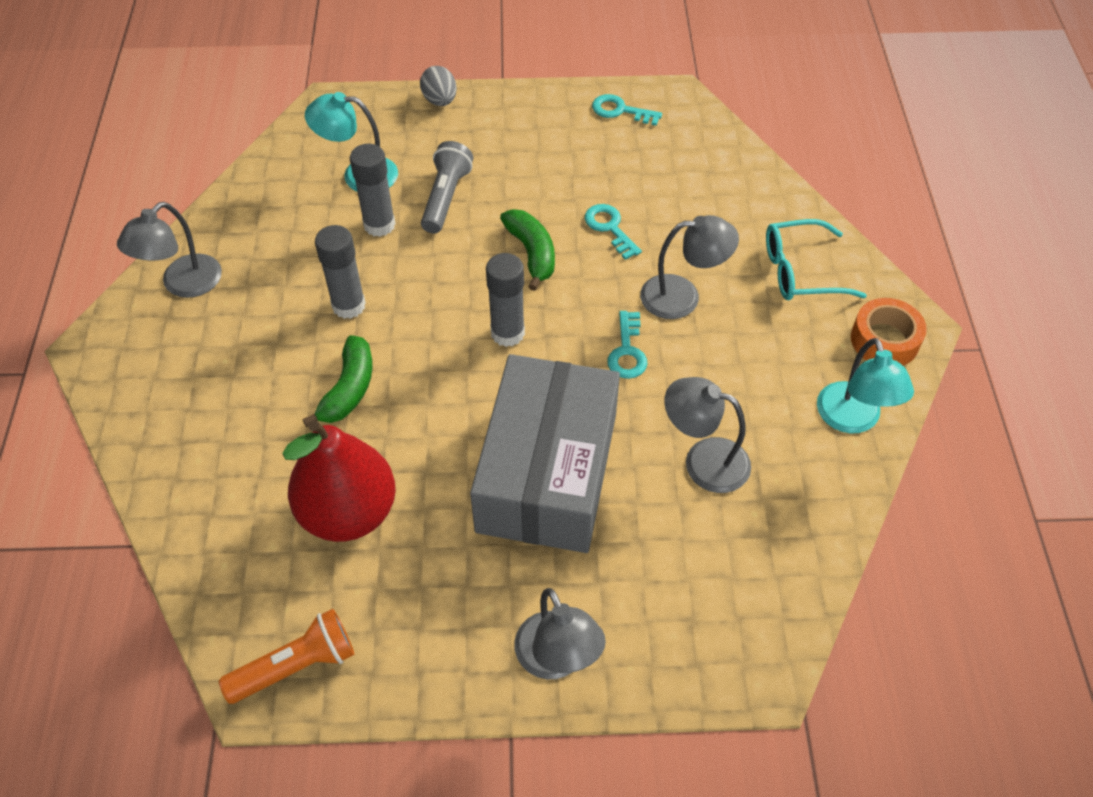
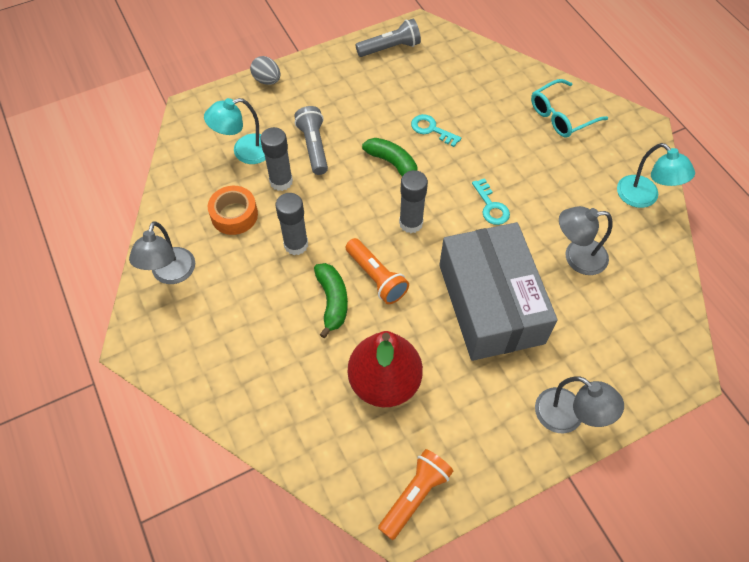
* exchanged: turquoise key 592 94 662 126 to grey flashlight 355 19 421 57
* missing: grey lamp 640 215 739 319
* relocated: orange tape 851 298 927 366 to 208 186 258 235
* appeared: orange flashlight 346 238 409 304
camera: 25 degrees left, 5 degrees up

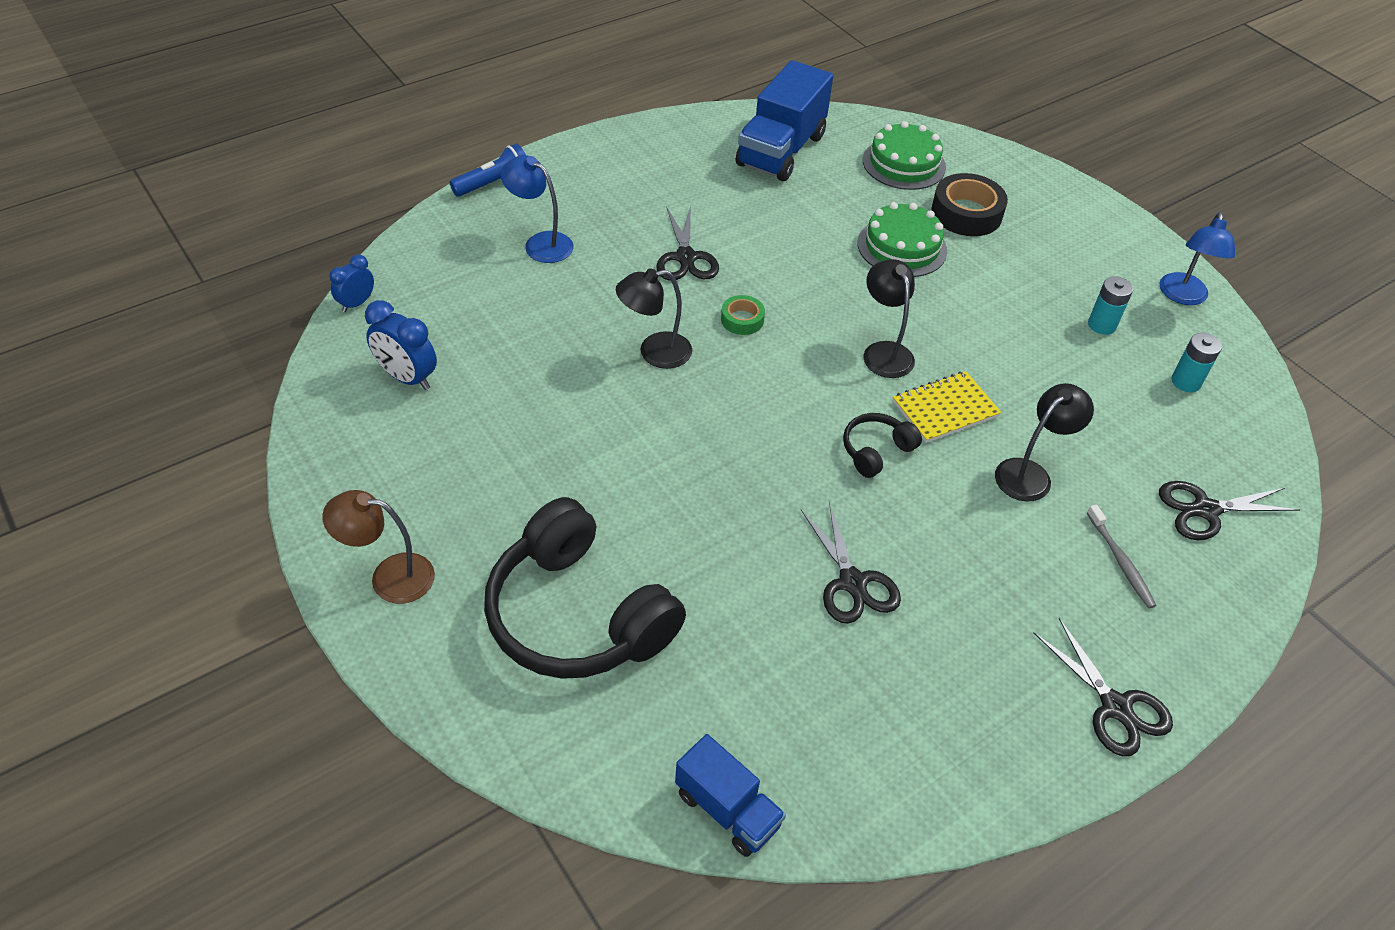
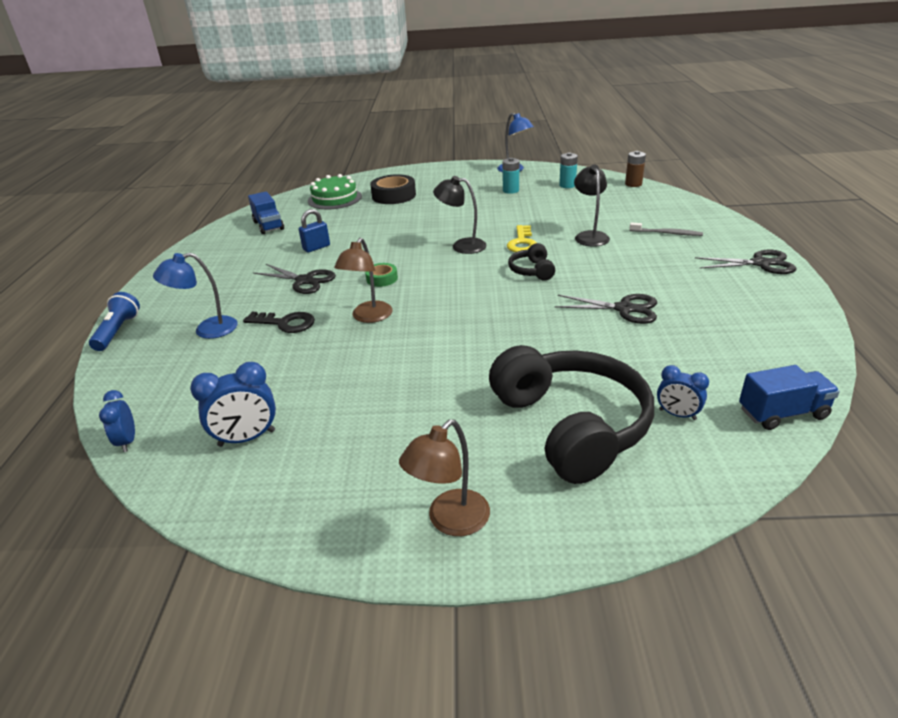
* spun: black headphones 484 497 686 679 = 489 345 654 484 105 degrees counterclockwise
* colour: black lamp 616 268 692 369 to brown lamp 334 238 392 323
* size: blue truck 736 60 833 181 = 248 191 284 234 x0.59
* missing: green cake 858 202 947 277
* exchanged: yellow notebook 893 371 1001 443 to yellow key 507 225 537 253
* missing: black scissors 1159 481 1300 540
* appeared: black key 243 312 315 333
* appeared: blue padlock 299 209 330 252
* appeared: brown battery 625 151 646 187
* appeared: blue clock 657 365 709 420
camera: 50 degrees left, 15 degrees down

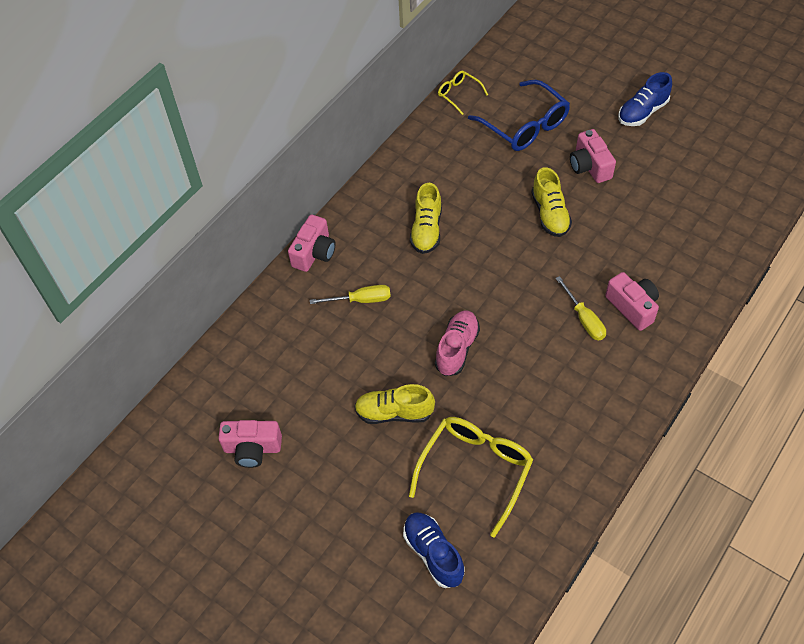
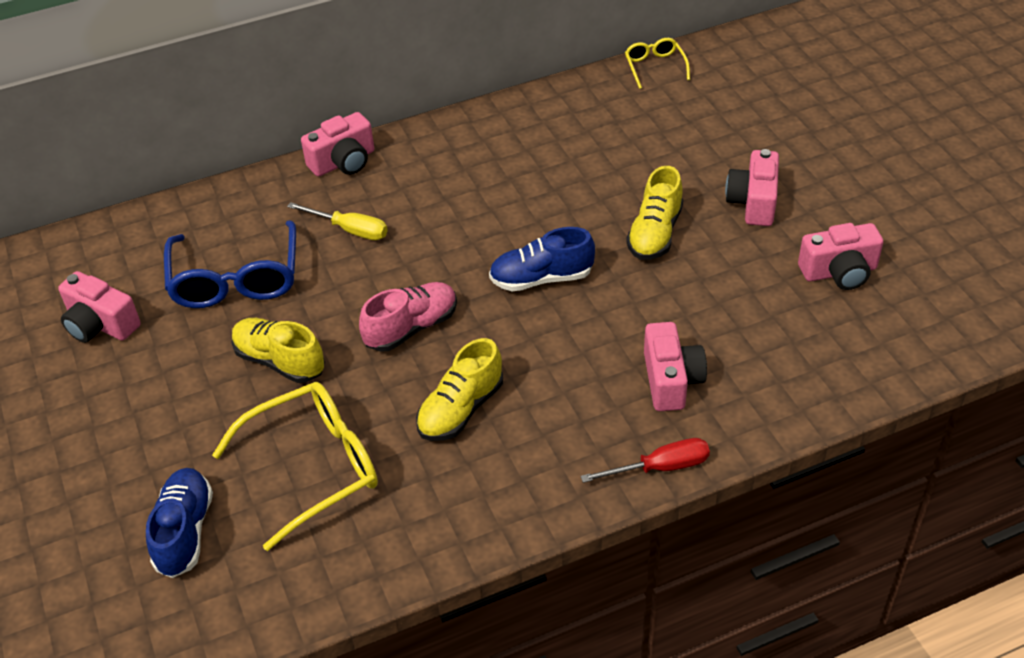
* relocated: yellow shoe 410 183 442 254 to 416 338 503 441
* relocated: blue glasses 468 80 570 151 to 164 220 296 308
* missing: yellow screwdriver 555 276 606 341
* relocated: blue shoe 618 72 672 126 to 489 227 595 291
* appeared: red screwdriver 580 438 710 483
* appeared: pink camera 798 223 883 290
camera: 30 degrees right, 10 degrees down

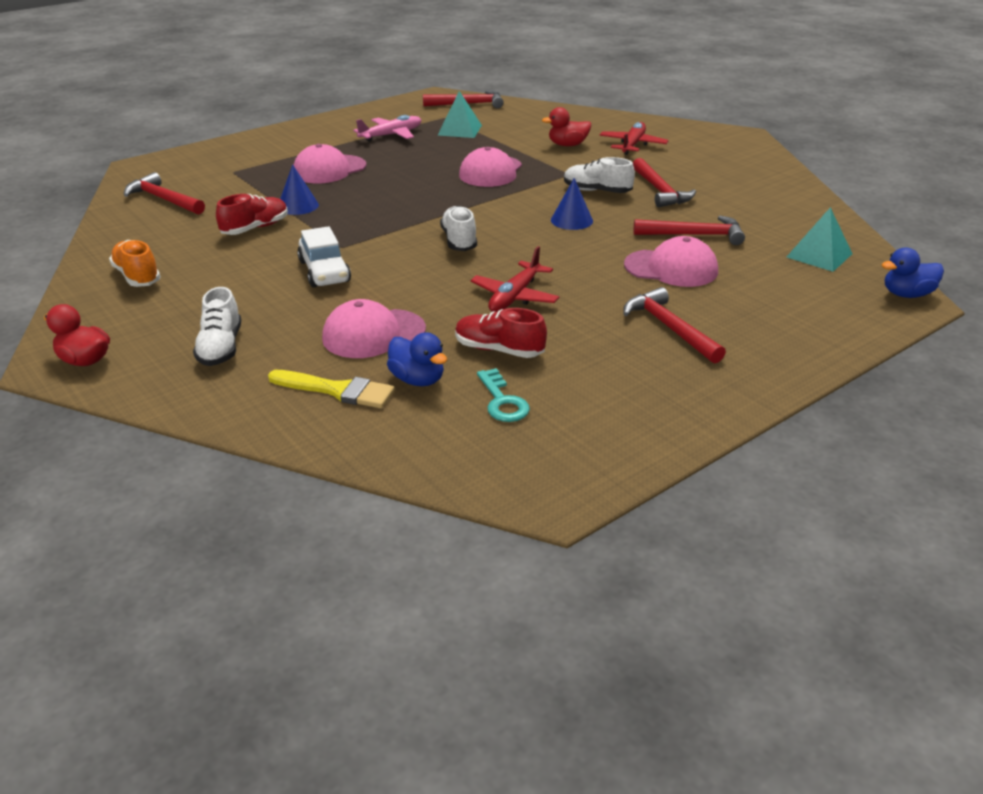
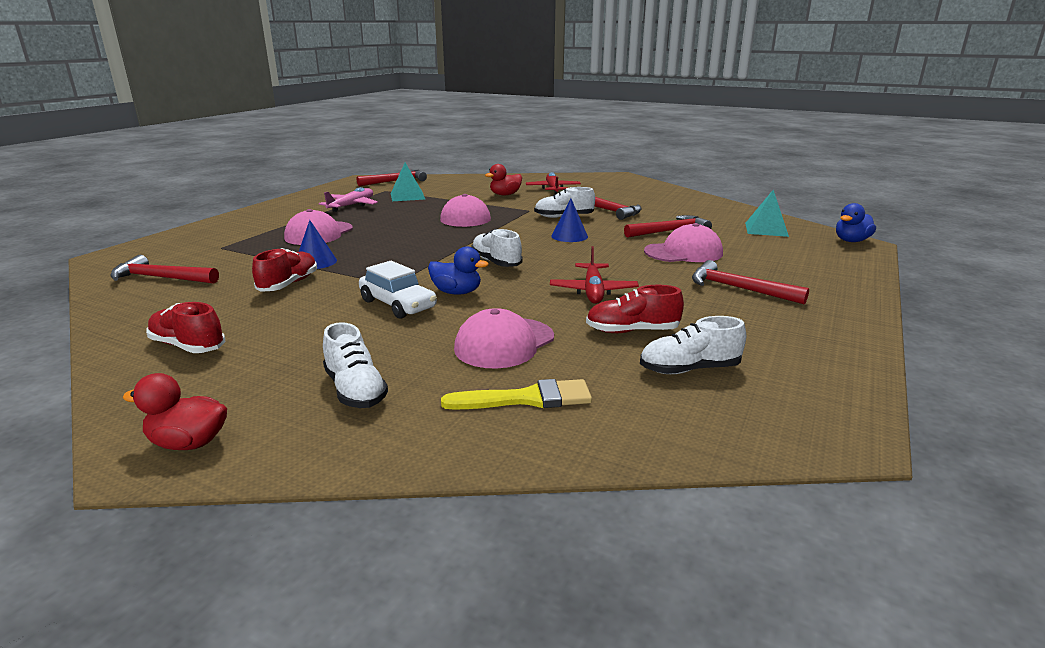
* colour: orange shoe 109 240 161 287 to red shoe 146 302 225 353
* relocated: blue duck 387 332 447 386 to 428 246 489 295
* exchanged: turquoise key 477 368 530 422 to white shoe 640 316 746 374
camera: 25 degrees left, 10 degrees down

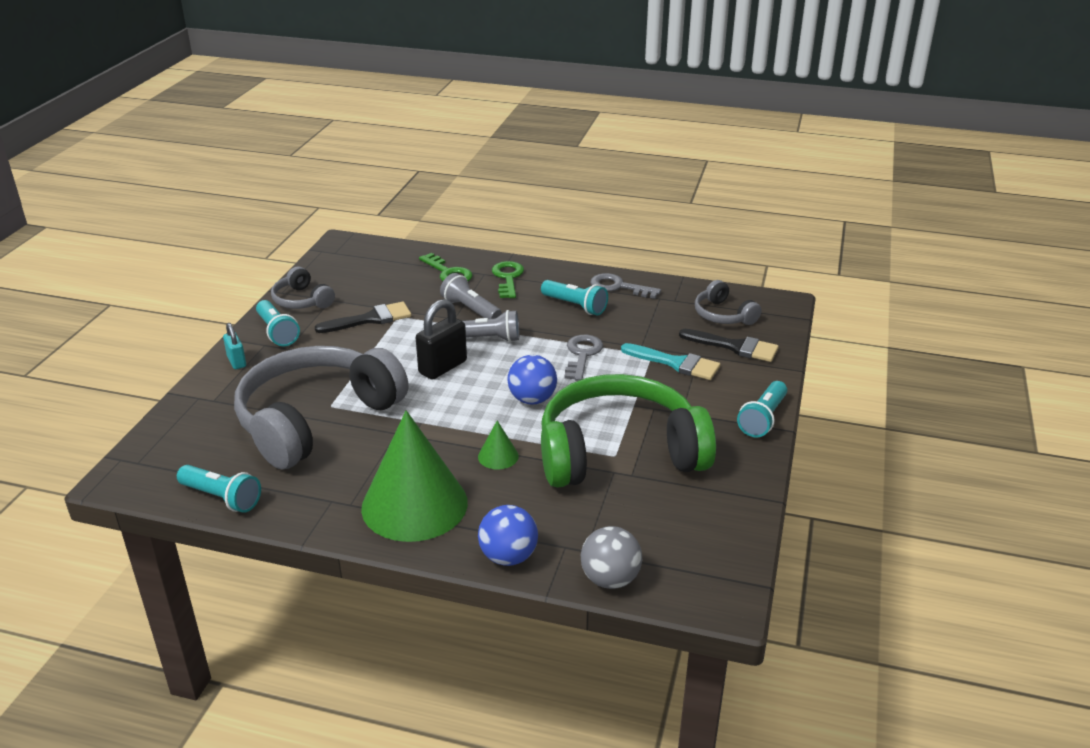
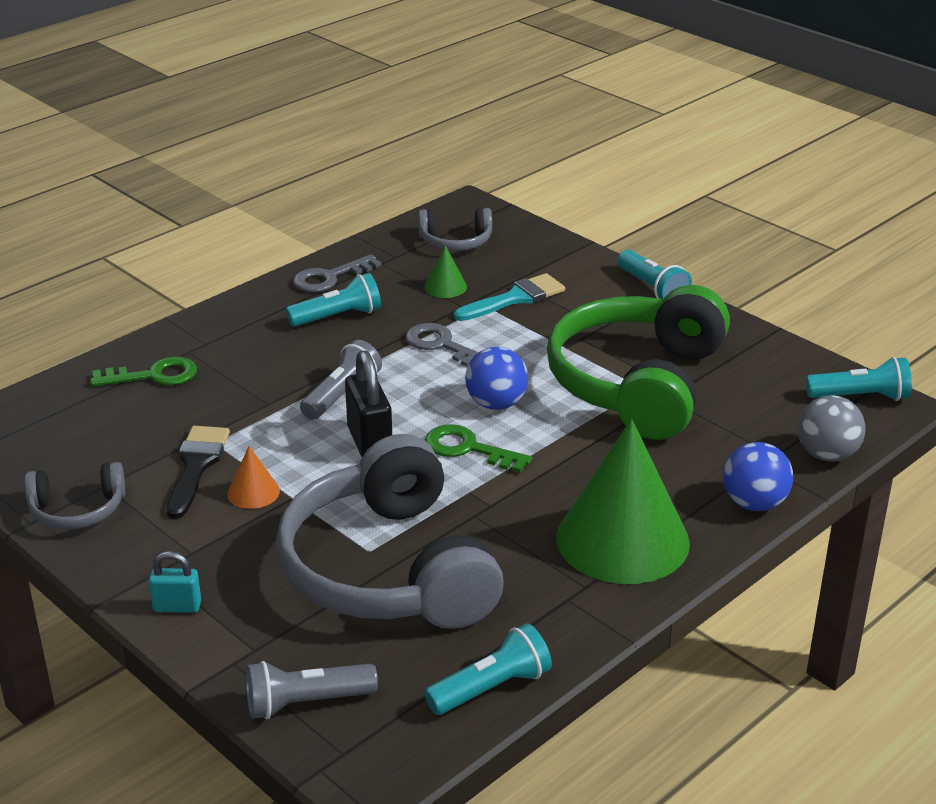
* relocated: turquoise flashlight 256 300 300 346 to 806 357 912 401
* relocated: grey flashlight 440 273 502 319 to 246 661 378 719
* relocated: green cone 478 421 519 469 to 424 245 467 298
* relocated: green key 492 261 524 298 to 425 424 532 473
* missing: black brush 679 329 779 362
* appeared: orange cone 227 446 280 509
camera: 60 degrees left, 0 degrees up

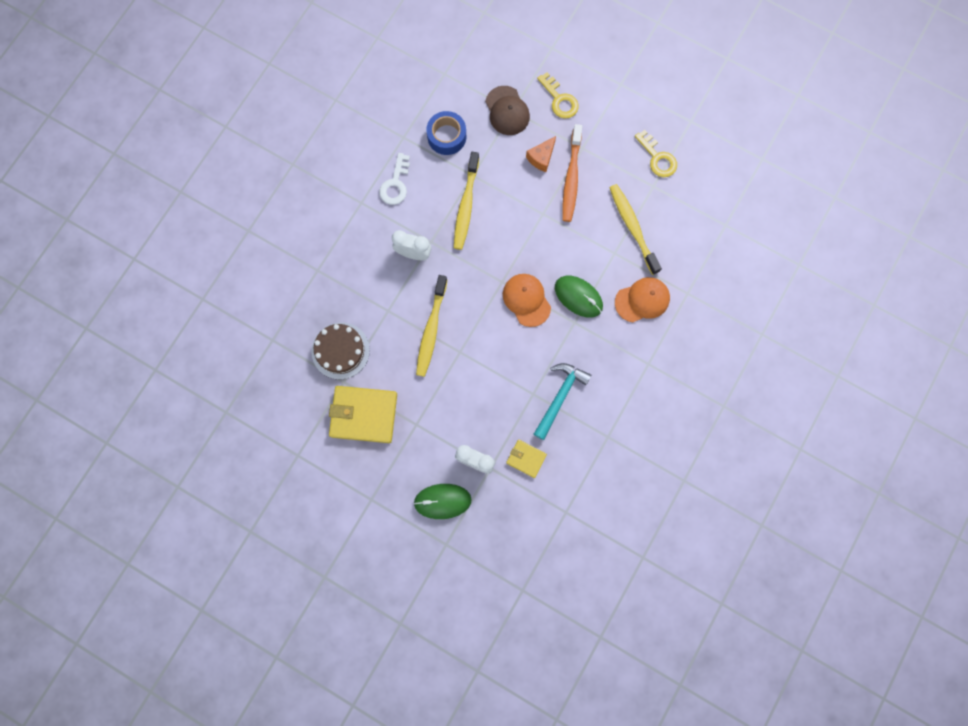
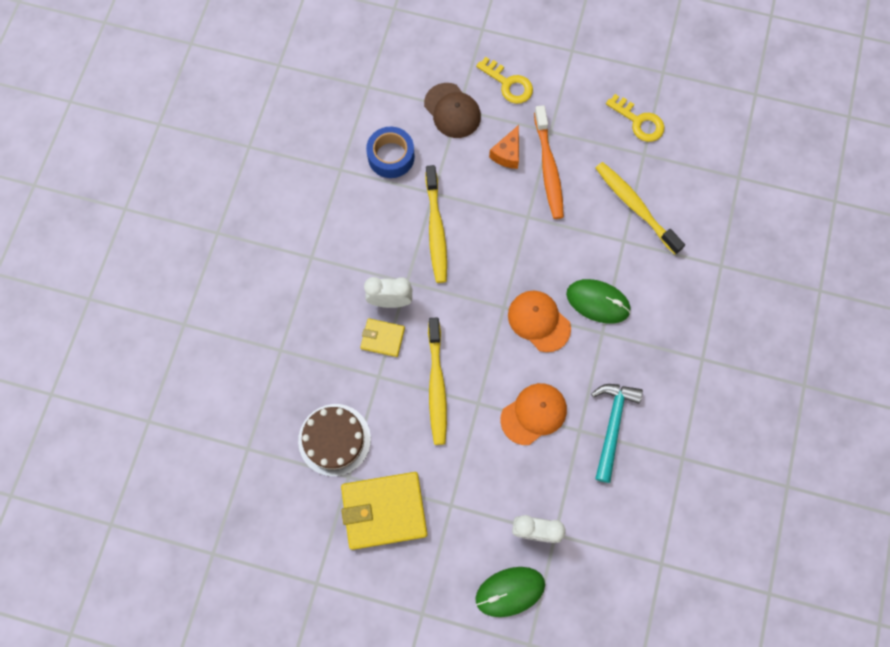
* missing: white key 379 153 410 205
* relocated: yellow wallet 506 440 547 478 to 360 318 405 357
* relocated: orange cap 615 277 670 323 to 500 383 567 445
camera: 15 degrees left, 5 degrees down

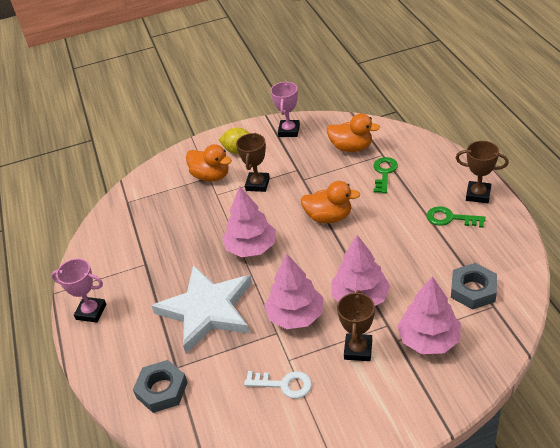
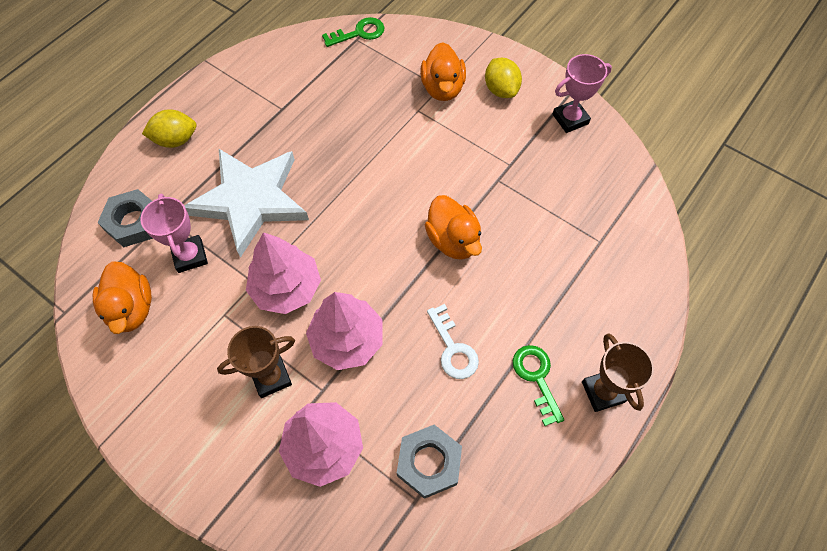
* relocated: pink trophy 51 259 107 323 to 140 194 208 273
* missing: pink tree 223 186 276 257
* missing: brown trophy 236 133 270 192
* relocated: white key 244 371 312 399 to 427 304 479 379
* relocated: orange duck 327 113 380 152 to 93 261 152 334
* relocated: green key 373 157 398 194 to 322 17 385 47
* appeared: yellow lemon 142 109 196 148
camera: 50 degrees right, 20 degrees up

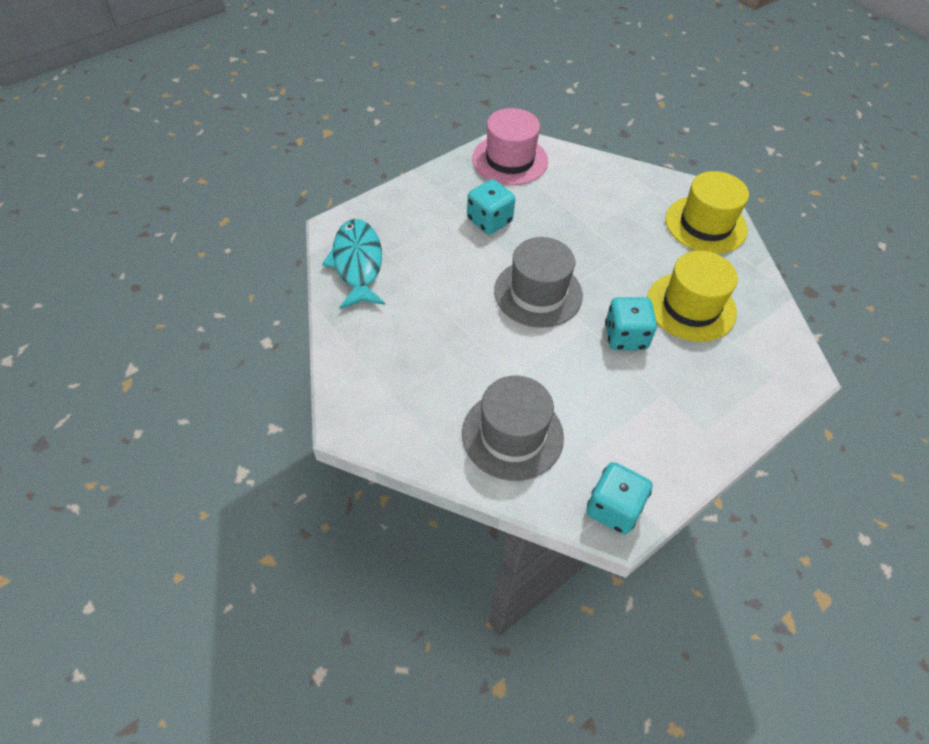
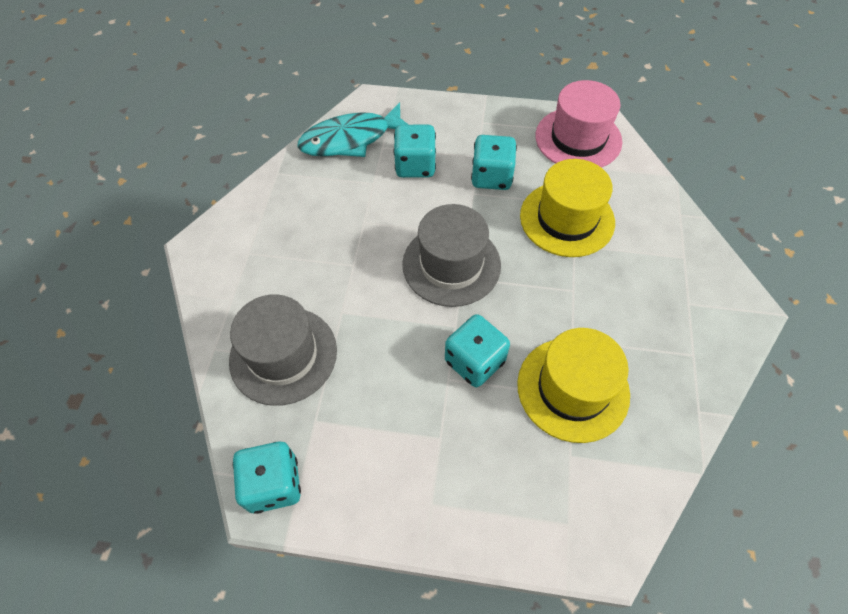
* spun: turquoise fish 322 219 386 309 = 298 102 409 157 150 degrees counterclockwise
* relocated: yellow hat 665 171 749 254 to 520 159 615 257
* appeared: turquoise dice 393 124 436 178
camera: 50 degrees right, 5 degrees up

